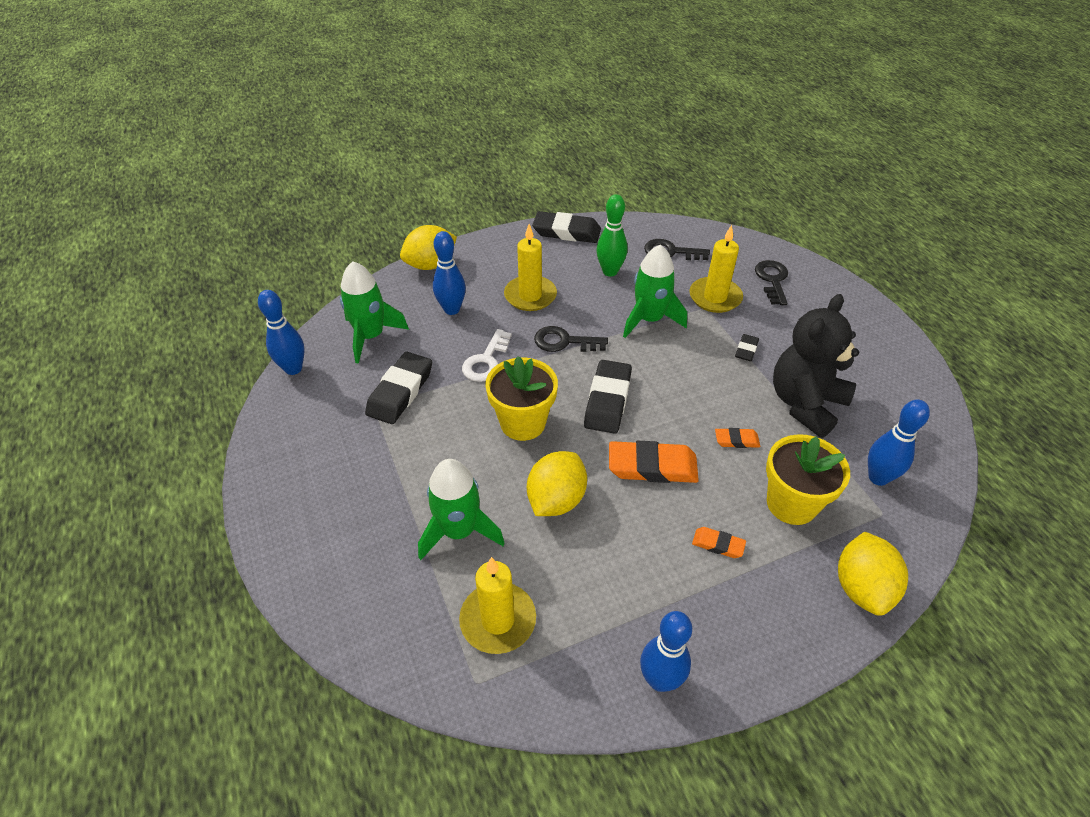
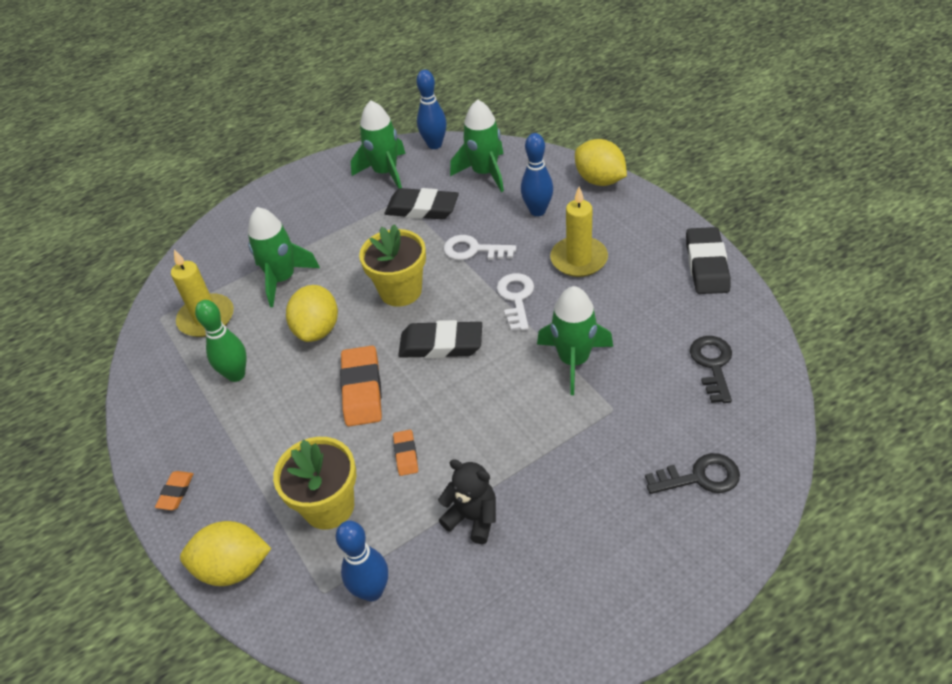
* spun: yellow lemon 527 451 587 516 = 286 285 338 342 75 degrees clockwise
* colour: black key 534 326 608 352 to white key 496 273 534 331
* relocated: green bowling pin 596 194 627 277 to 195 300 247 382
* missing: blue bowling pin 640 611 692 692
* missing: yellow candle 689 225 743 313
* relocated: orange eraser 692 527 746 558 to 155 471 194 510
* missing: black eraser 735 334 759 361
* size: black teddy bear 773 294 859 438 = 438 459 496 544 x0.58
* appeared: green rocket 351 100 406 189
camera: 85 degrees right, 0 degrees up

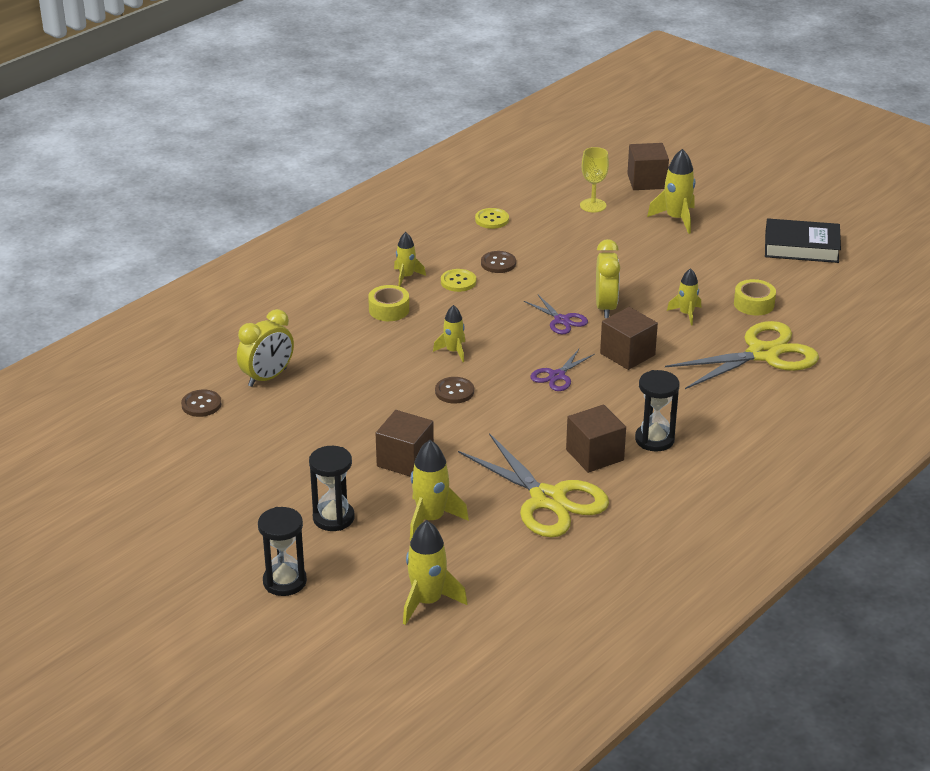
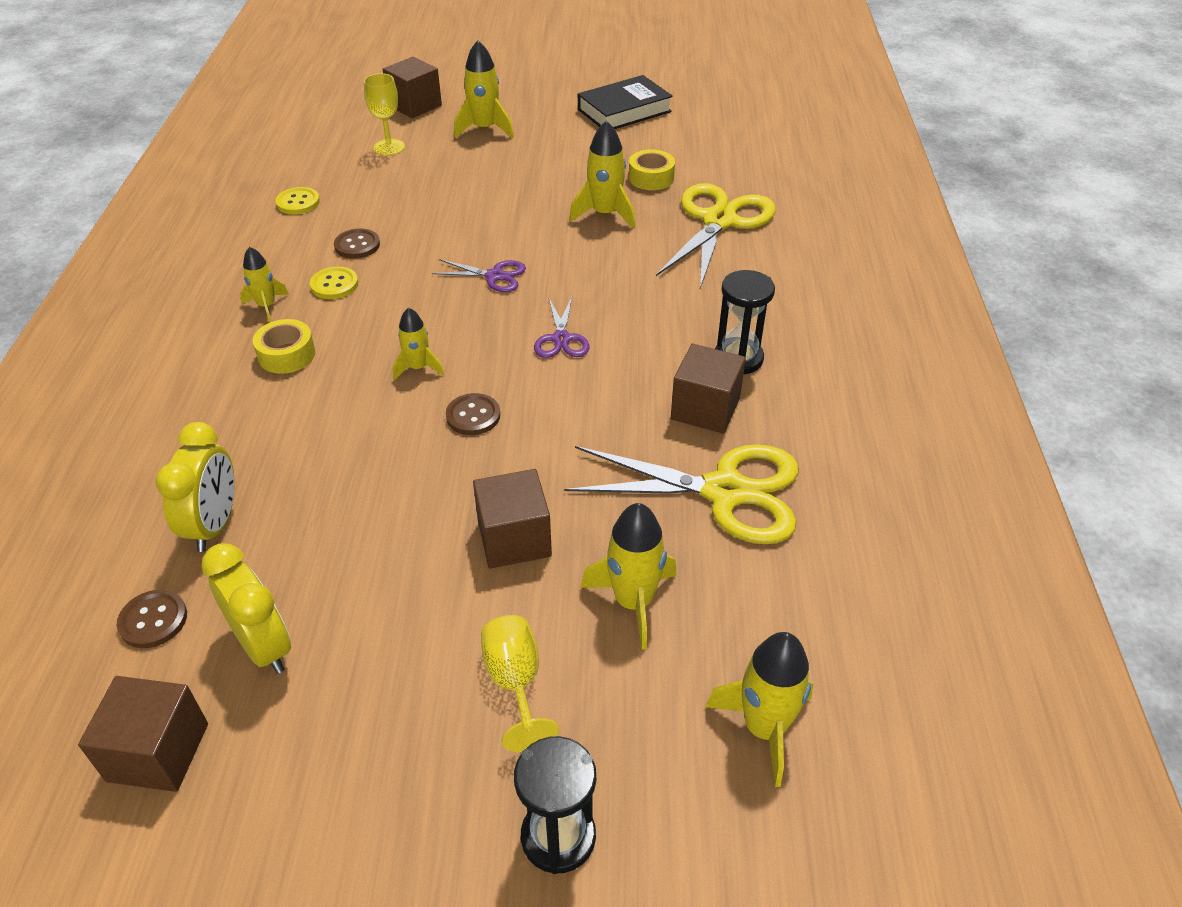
* exchanged: black hourglass 309 446 354 531 to yellow goblet 481 615 559 752
* relocated: yellow clock 596 239 620 318 to 201 543 291 674
* relocated: brown cube 600 307 658 370 to 78 676 208 792
* size: yellow rocket 667 268 701 326 = 569 120 635 229 x1.59
camera: 40 degrees left, 10 degrees up

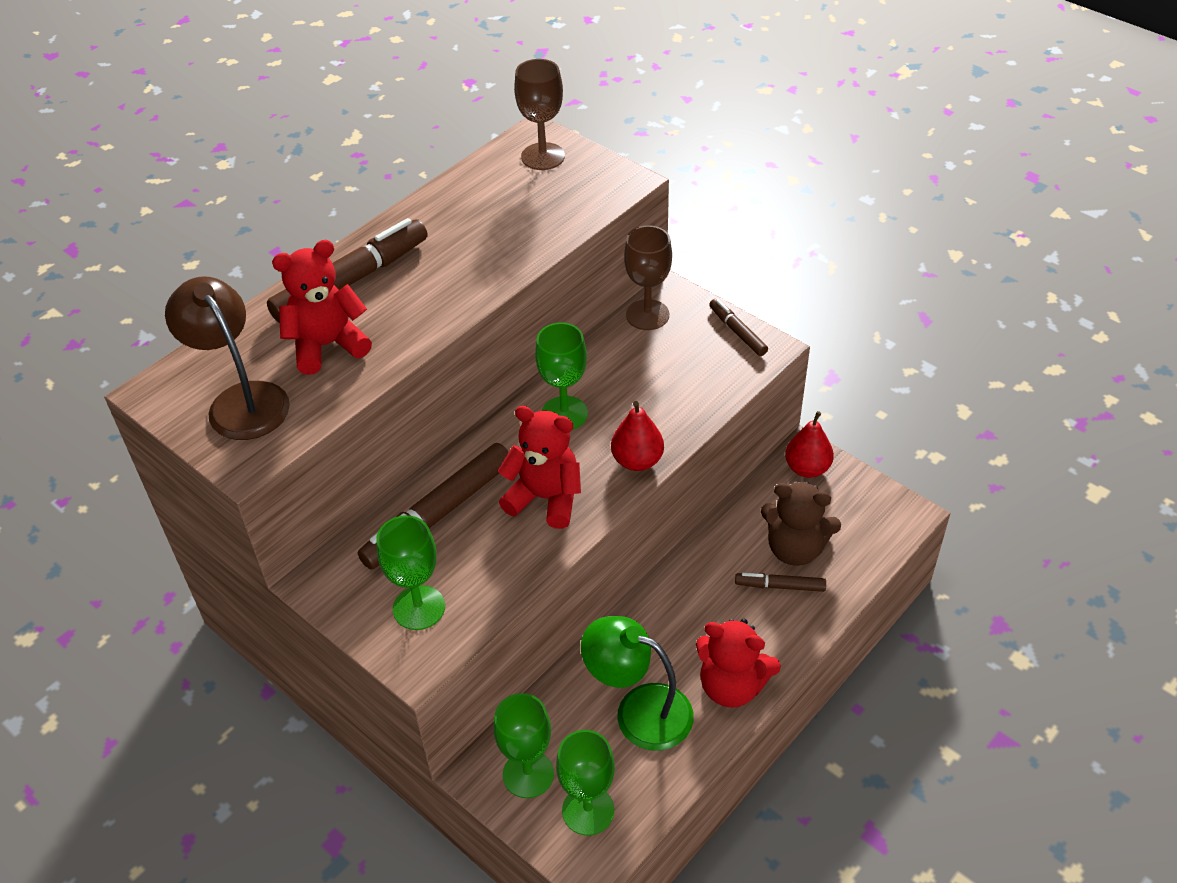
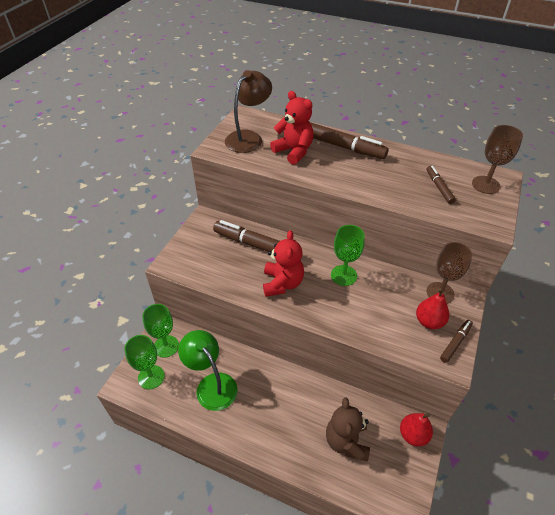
* missing: green goblet 376 515 445 630
* spun: green lamp 581 616 694 751 = 178 330 238 411 45 degrees counterclockwise
* relocated: red pear 611 401 664 471 to 416 288 449 329
* missing: red teddy bear 696 619 781 708
* relocated: brown marker 735 573 826 592 to 427 166 456 204
camera: 70 degrees right, 0 degrees up

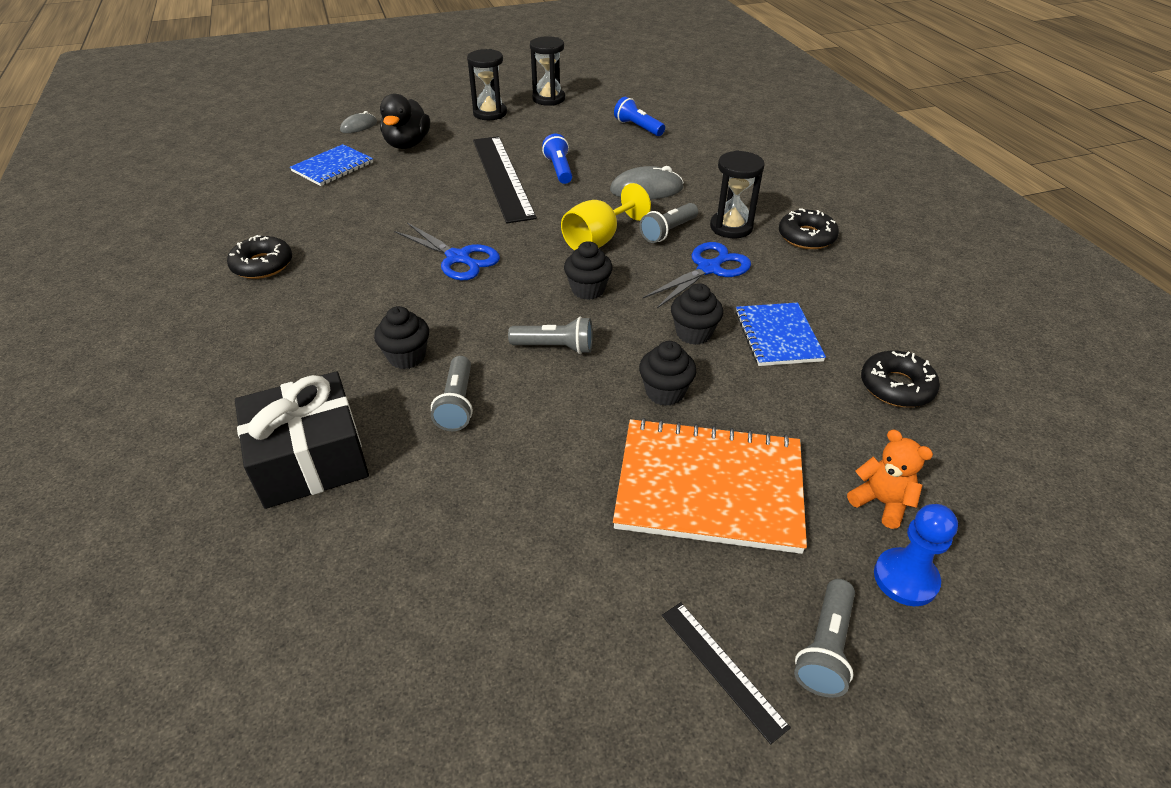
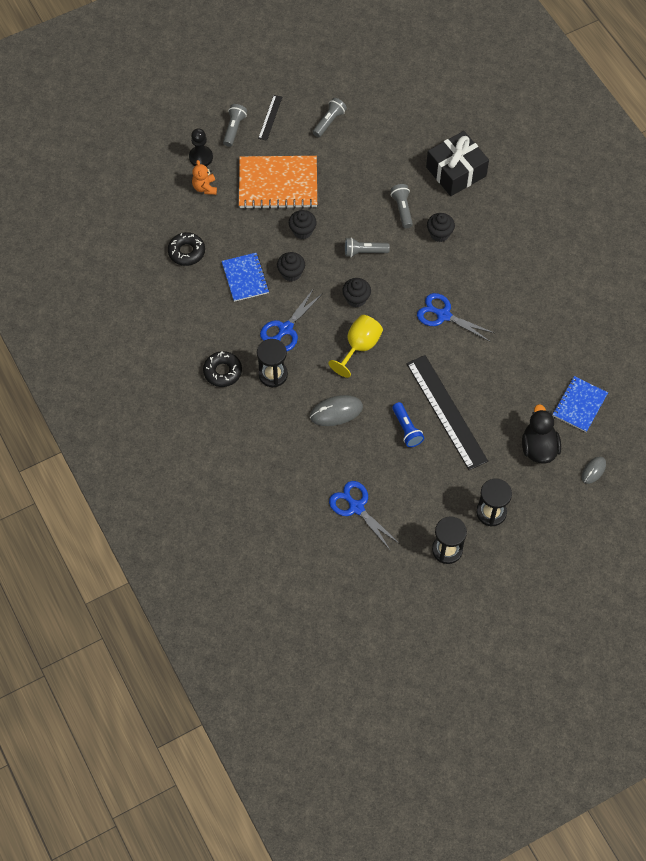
* missing: black donut 227 235 292 279
* exchanged: blue flashlight 614 97 665 136 to blue scissors 329 481 400 551
* relocated: grey flashlight 639 203 698 243 to 313 98 347 137
* spun: black ruler 662 602 791 744 = 258 95 282 141 60 degrees clockwise
* spun: orange teddy bear 847 430 933 529 = 192 160 217 195 45 degrees clockwise
* colour: blue pawn 874 504 958 606 to black pawn 189 128 213 166
camera: 170 degrees right, 20 degrees up

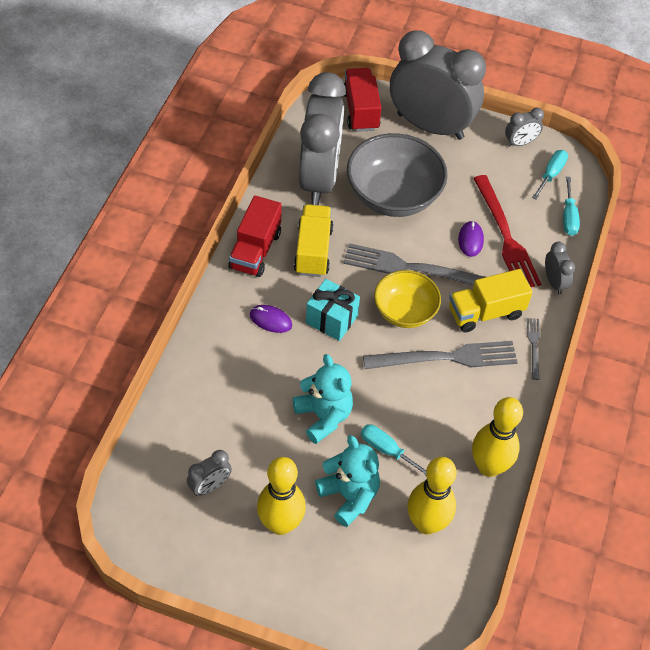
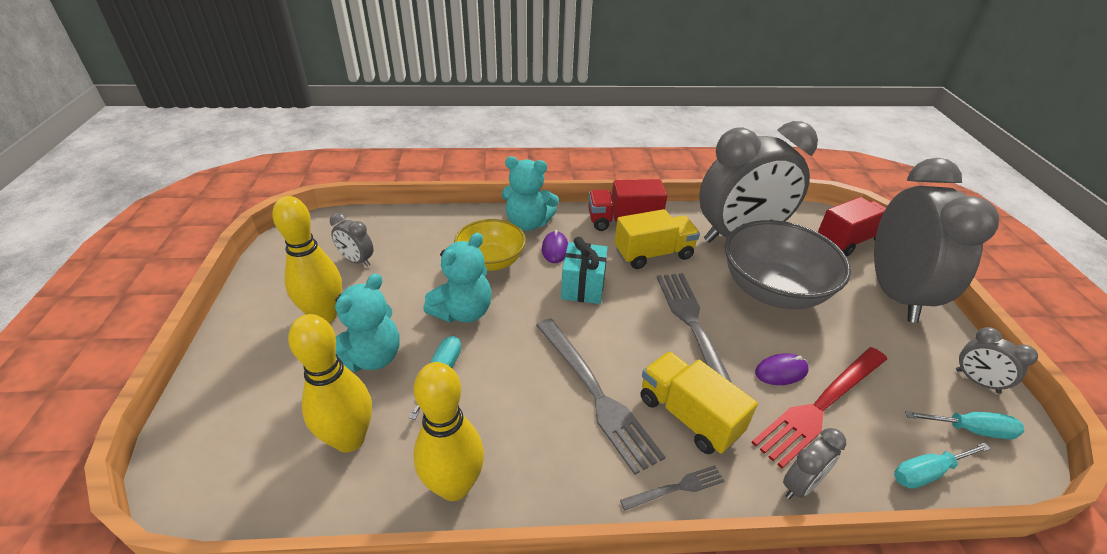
* relocated: yellow bowl 374 270 441 328 to 454 219 526 271
* appeared: turquoise teddy bear 501 156 559 231
camera: 70 degrees right, 15 degrees down

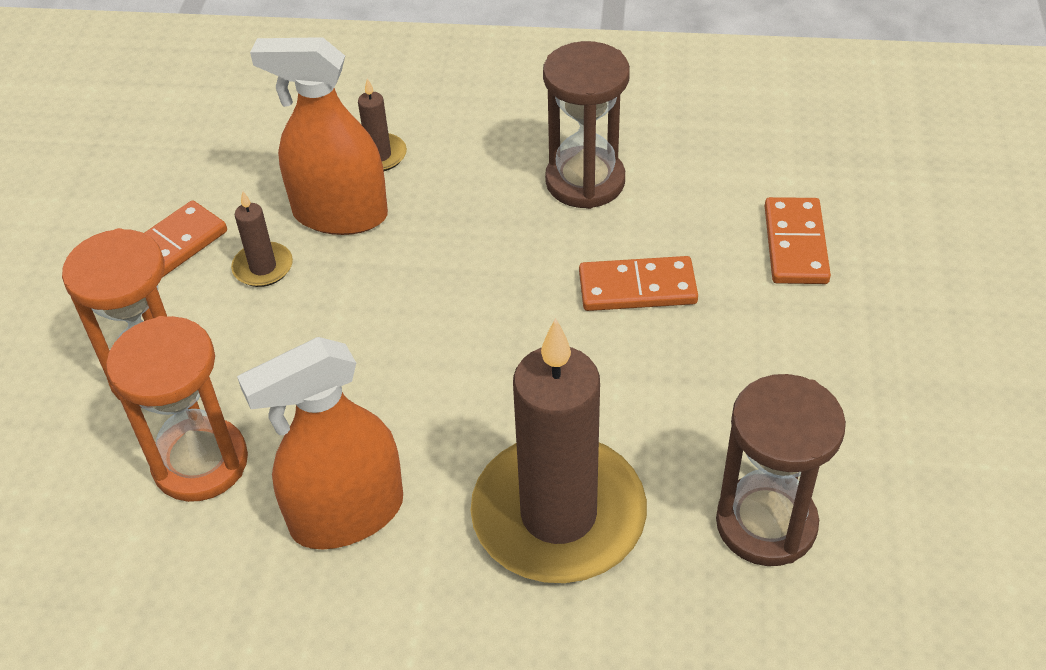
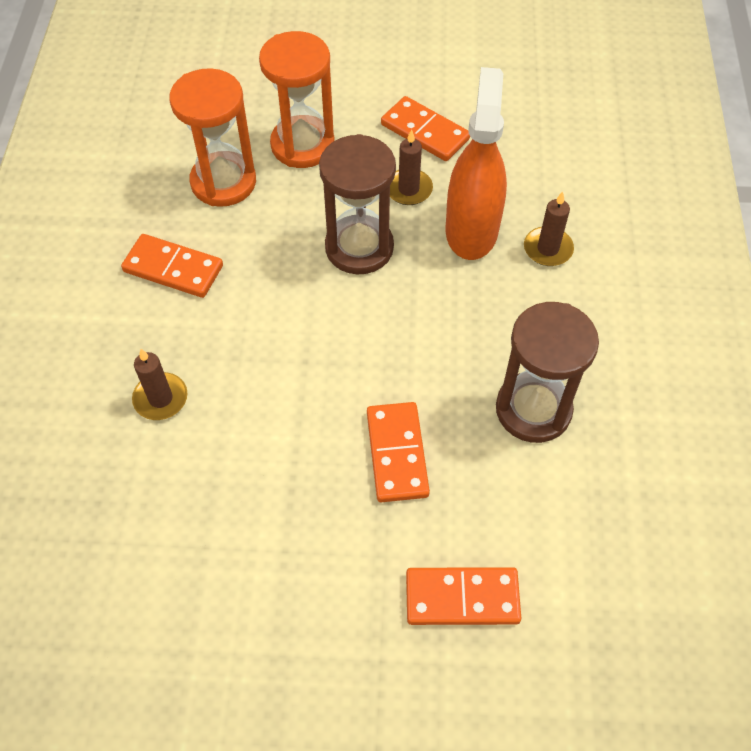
* exchanged: orange spray bottle 237 337 403 549 to orange domino 121 234 223 298
* size: brown candle 470 318 647 583 = 132 349 188 420 x0.41
* relocated: brown hourglass 716 374 846 566 to 319 134 396 275
camera: 85 degrees right, 10 degrees up

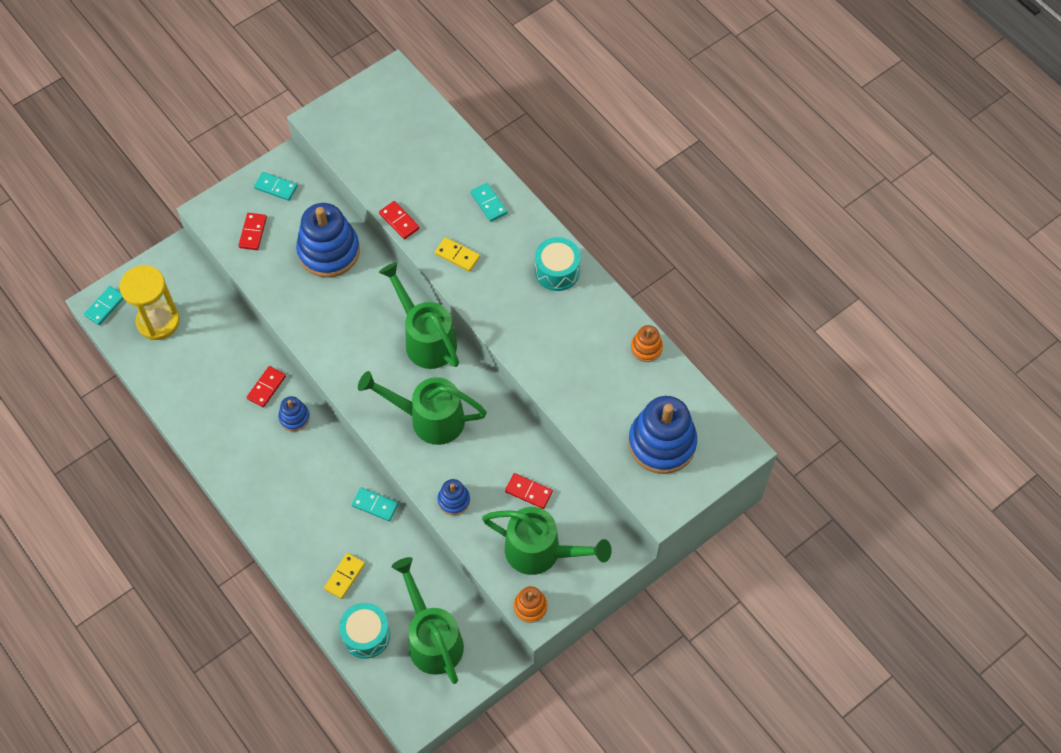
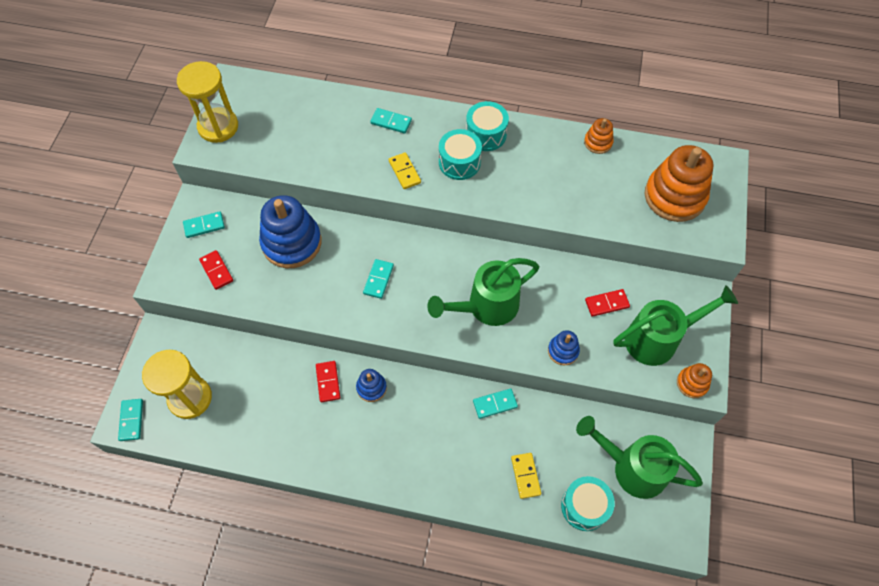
* missing: red domino 379 201 420 239
* missing: green watering can 379 262 459 369
* spun: yellow domino 435 237 480 272 = 389 152 421 189 75 degrees clockwise
* colour: blue stacking toy 628 396 697 474 to orange stacking toy 644 145 714 222
* appeared: yellow hourglass 177 61 238 143
* appeared: turquoise domino 363 259 394 299
* appeared: turquoise drum 439 129 482 180
camera: 40 degrees left, 0 degrees up

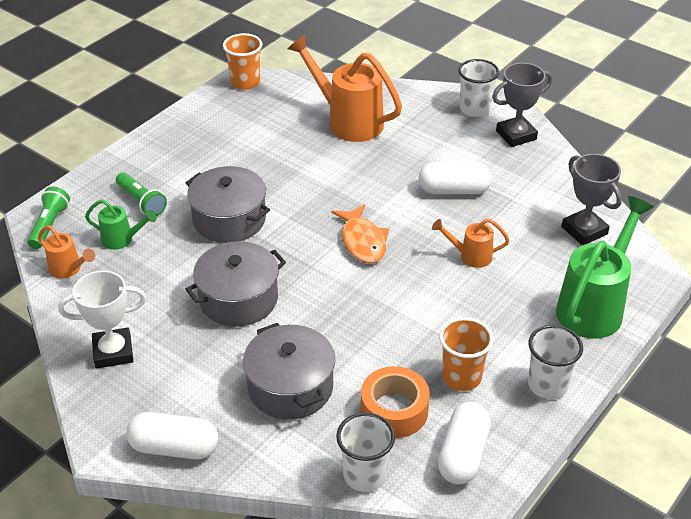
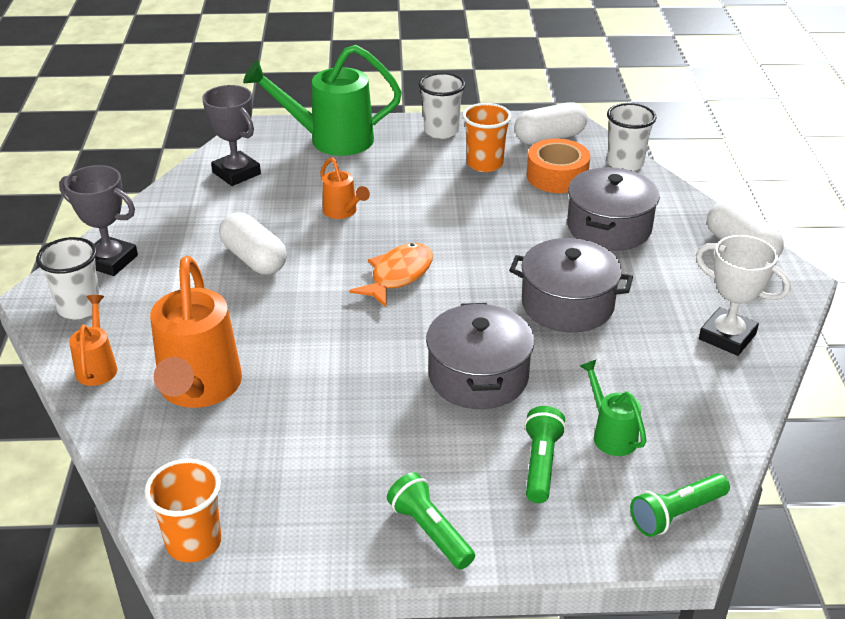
* relocated: orange watering can 38 225 95 278 to 69 295 117 386
* spun: grey trophy 561 154 622 245 = 202 85 261 186 60 degrees counterclockwise
* appeared: green flashlight 387 472 475 569
camera: 130 degrees left, 5 degrees down

